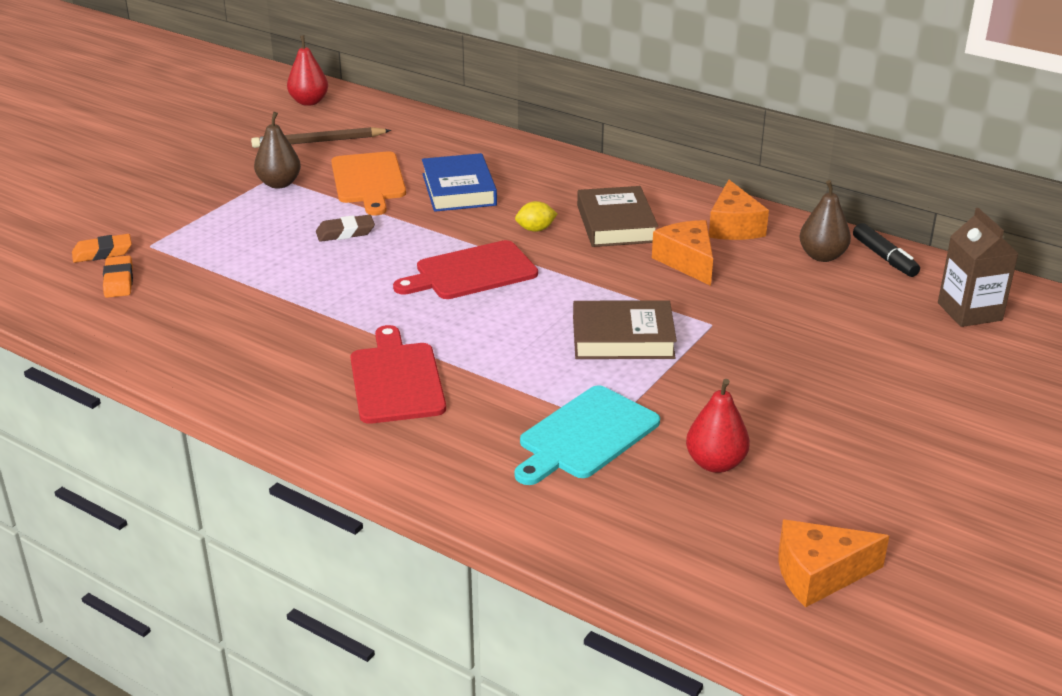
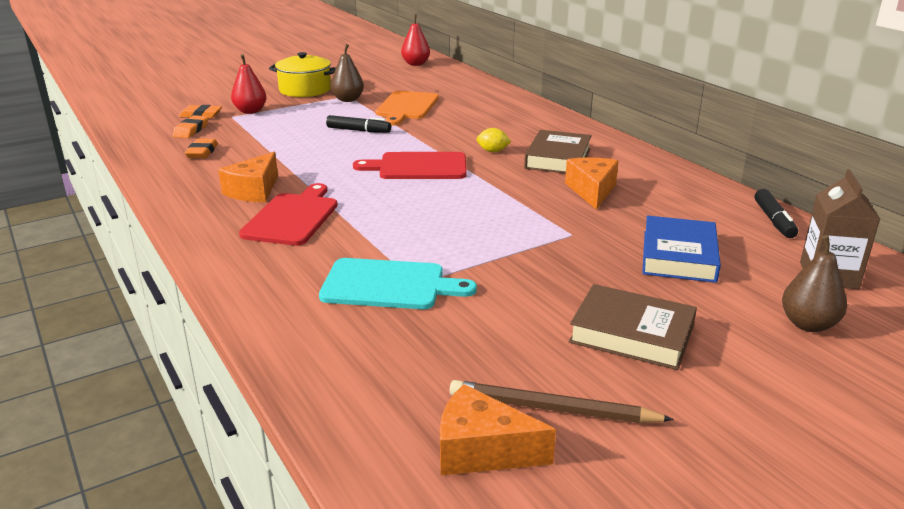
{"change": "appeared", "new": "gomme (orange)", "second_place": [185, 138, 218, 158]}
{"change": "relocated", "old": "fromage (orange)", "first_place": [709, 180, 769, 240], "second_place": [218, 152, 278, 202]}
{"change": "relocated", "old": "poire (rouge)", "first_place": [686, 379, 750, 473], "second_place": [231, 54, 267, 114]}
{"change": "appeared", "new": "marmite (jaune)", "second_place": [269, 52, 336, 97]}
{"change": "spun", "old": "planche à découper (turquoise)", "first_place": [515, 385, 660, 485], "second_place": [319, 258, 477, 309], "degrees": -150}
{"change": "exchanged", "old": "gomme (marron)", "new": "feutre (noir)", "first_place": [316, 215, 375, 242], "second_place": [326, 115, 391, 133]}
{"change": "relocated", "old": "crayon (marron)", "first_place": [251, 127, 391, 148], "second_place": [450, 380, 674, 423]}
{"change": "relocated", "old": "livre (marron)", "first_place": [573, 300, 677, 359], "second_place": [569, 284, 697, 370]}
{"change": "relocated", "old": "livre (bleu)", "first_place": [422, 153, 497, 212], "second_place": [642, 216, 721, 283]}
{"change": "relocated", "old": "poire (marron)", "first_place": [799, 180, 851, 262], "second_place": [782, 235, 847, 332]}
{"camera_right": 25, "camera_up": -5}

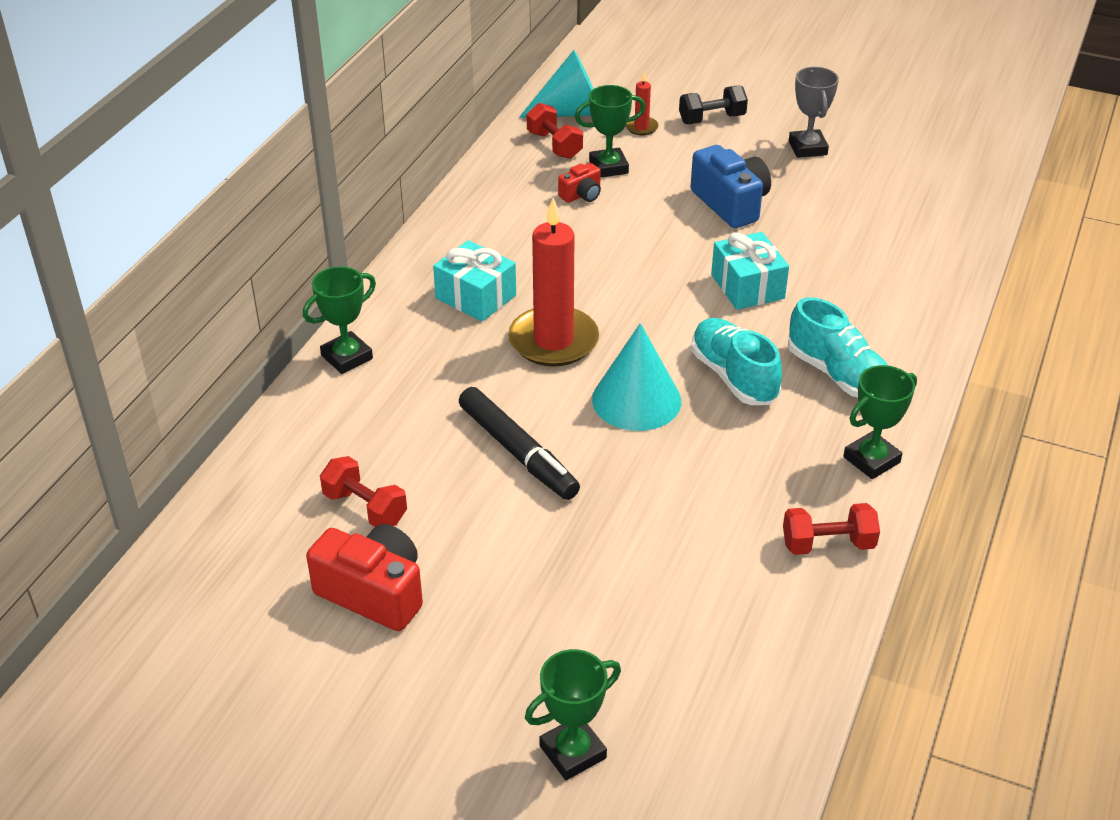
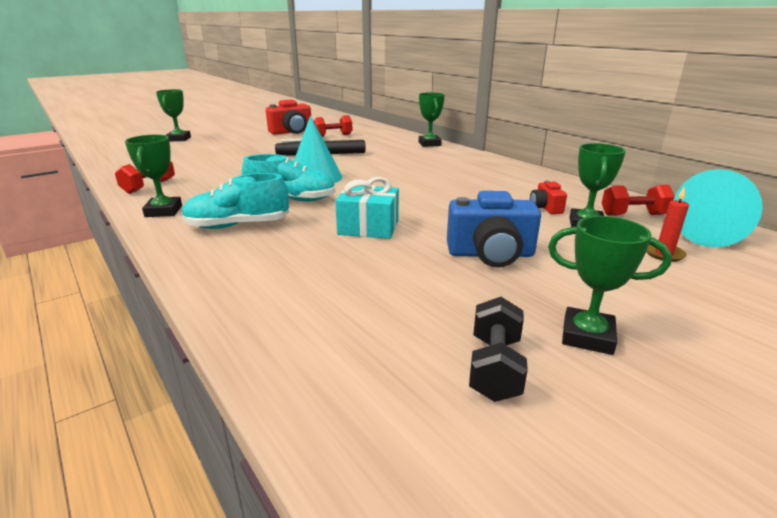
{"change": "relocated", "old": "haltère (noir)", "first_place": [679, 85, 748, 124], "second_place": [469, 297, 528, 402]}
{"change": "colour", "old": "trophée (gris)", "new": "trophée (vert)", "first_place": [789, 67, 839, 158], "second_place": [548, 216, 672, 355]}
{"change": "missing", "old": "cadeau (turquoise)", "first_place": [433, 240, 516, 322]}
{"change": "missing", "old": "bougie (rouge)", "first_place": [508, 198, 599, 367]}
{"camera_right": 120, "camera_up": -15}

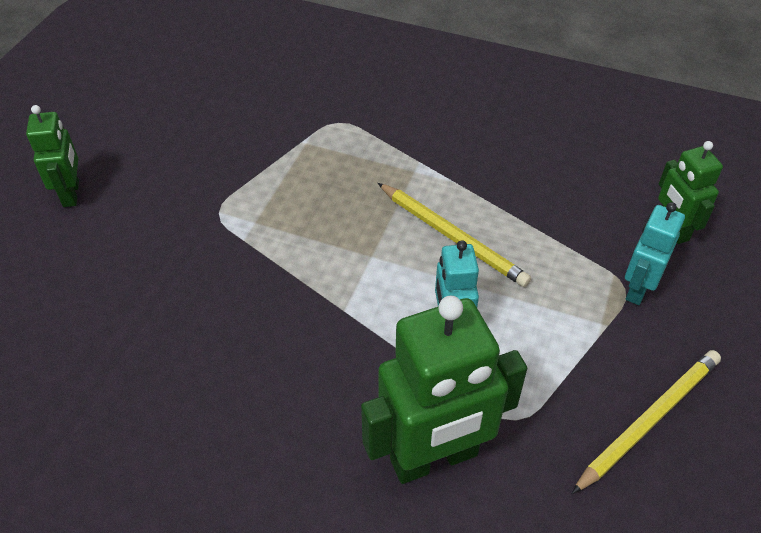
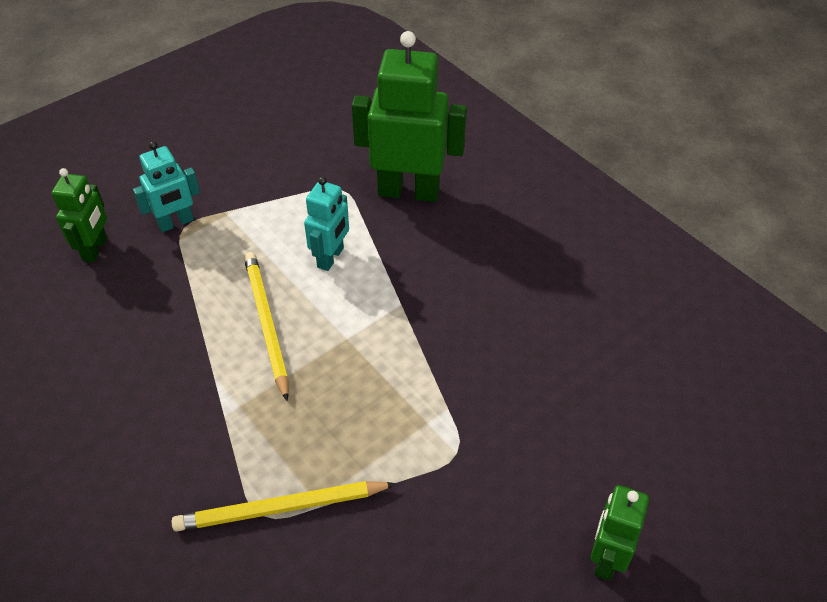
{"change": "relocated", "old": "crayon (jaune)", "first_place": [572, 350, 721, 494], "second_place": [172, 481, 396, 532]}
{"camera_right": -150, "camera_up": 0}

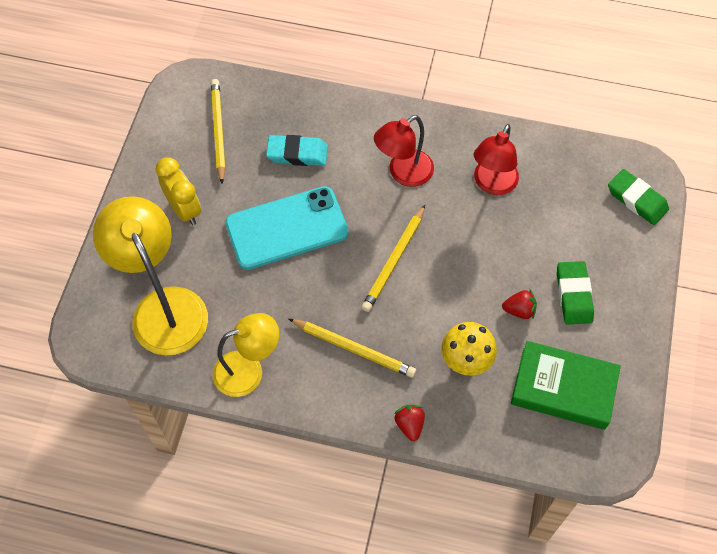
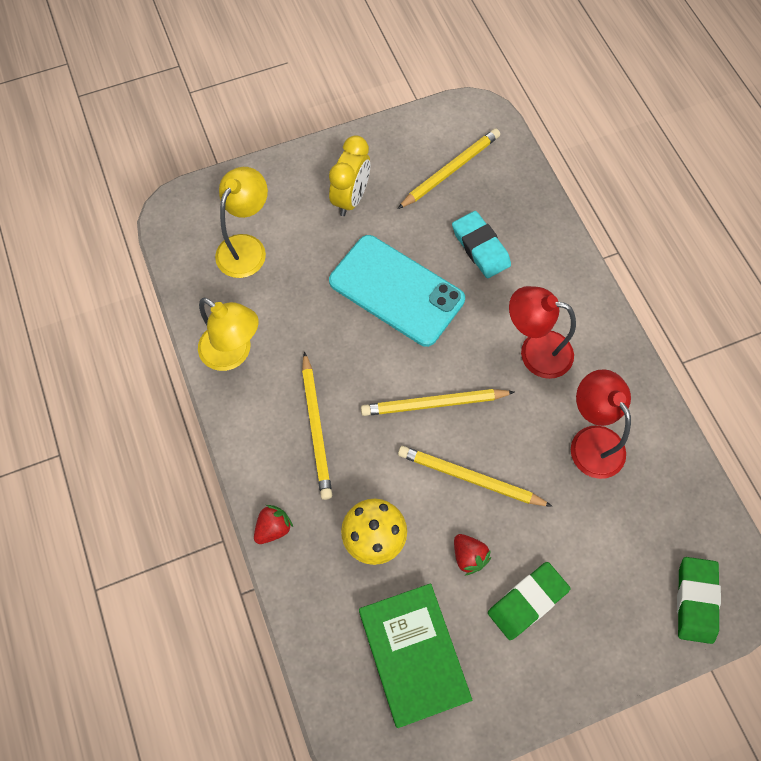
{"change": "size", "old": "lampe (jaune)", "first_place": [93, 196, 208, 355], "second_place": [215, 167, 268, 278], "factor": 0.64}
{"change": "appeared", "new": "crayon (jaune)", "second_place": [398, 446, 553, 507]}
{"change": "spun", "old": "lampe (rouge)", "first_place": [474, 124, 519, 195], "second_place": [571, 369, 631, 479], "degrees": 75}
{"camera_right": 55, "camera_up": 5}

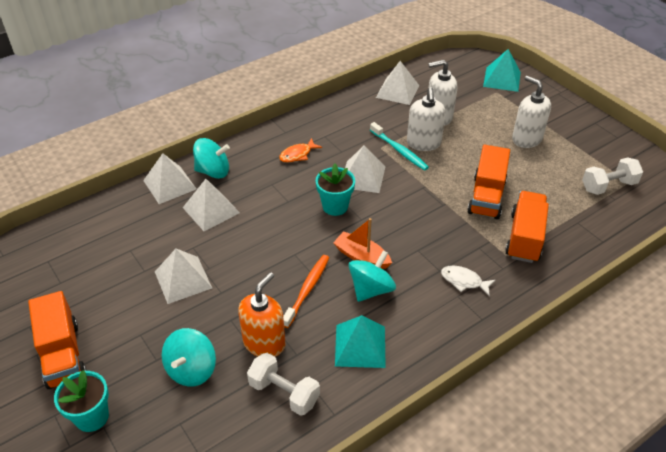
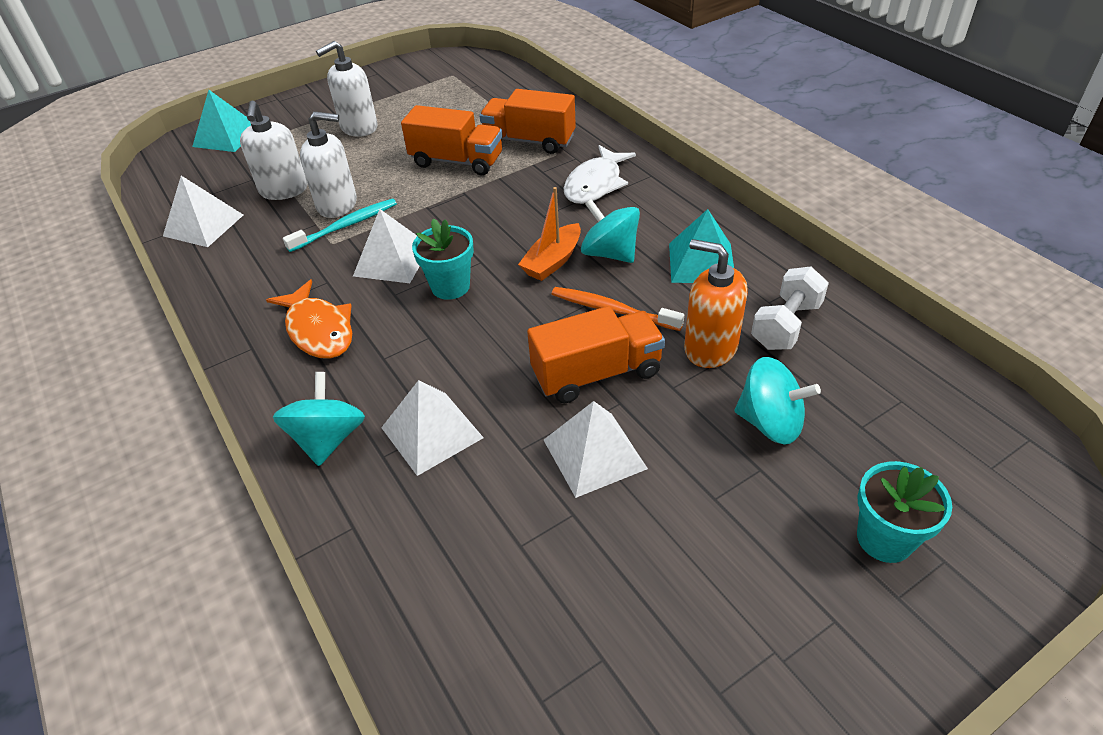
{"change": "size", "old": "poisson (orange)", "first_place": [279, 138, 322, 163], "second_place": [266, 280, 352, 359], "factor": 1.61}
{"change": "relocated", "old": "camion (orange)", "first_place": [28, 291, 87, 389], "second_place": [527, 306, 665, 403]}
{"change": "size", "old": "poisson (blanc)", "first_place": [441, 265, 496, 296], "second_place": [564, 145, 636, 204], "factor": 1.61}
{"change": "missing", "old": "pyramide (blanc)", "first_place": [143, 153, 196, 204]}
{"change": "missing", "old": "haltère (blanc)", "first_place": [582, 157, 643, 195]}
{"camera_right": -85, "camera_up": 0}

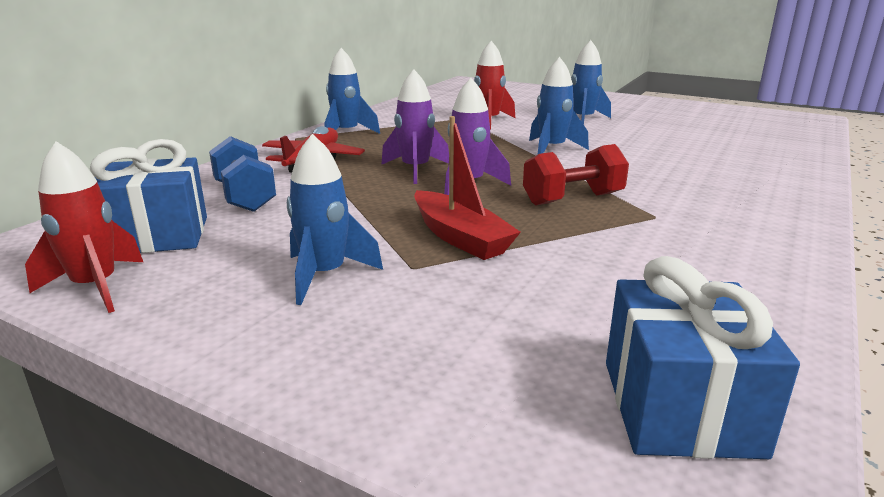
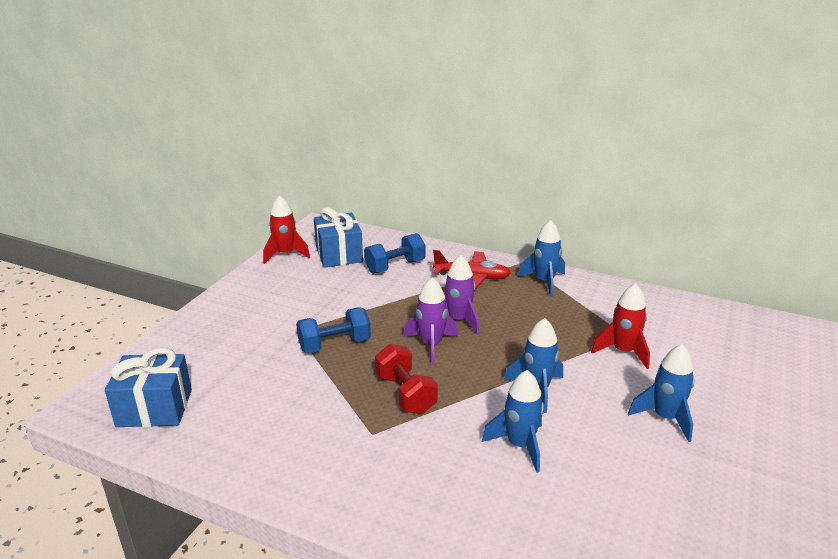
{"change": "exchanged", "old": "bateau (rouge)", "new": "haltère (bleu)", "first_place": [414, 116, 521, 260], "second_place": [296, 307, 371, 354]}
{"change": "relocated", "old": "fusée (bleu)", "first_place": [287, 134, 383, 305], "second_place": [482, 370, 544, 473]}
{"camera_right": 85, "camera_up": 5}

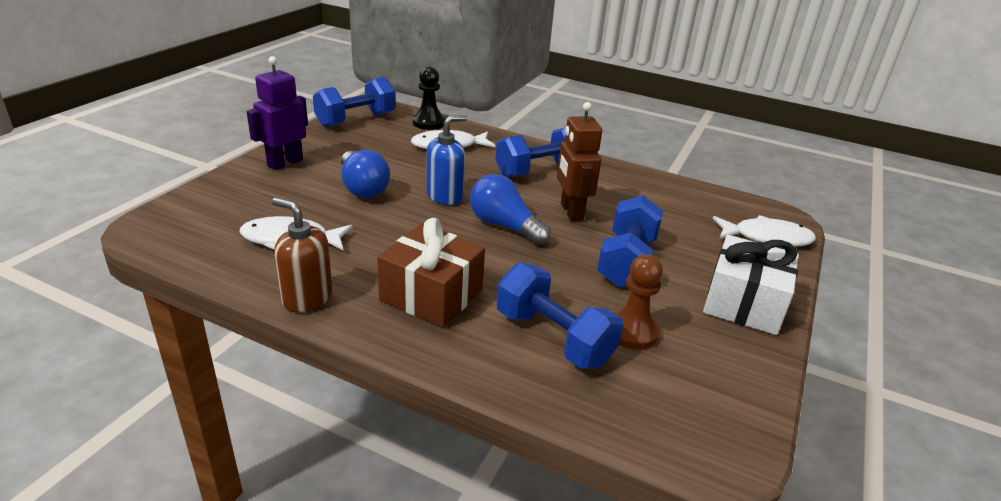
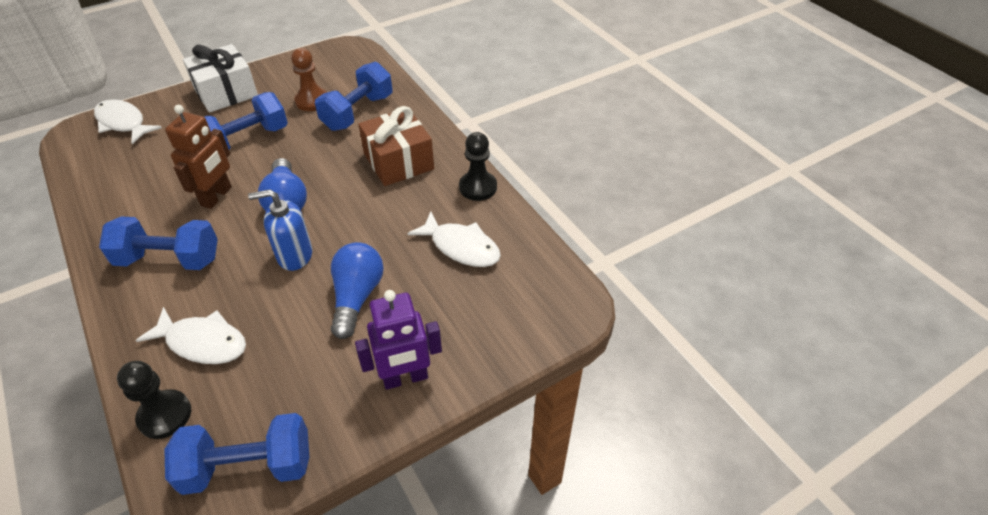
{"change": "spun", "old": "haltère (bleu)", "first_place": [497, 262, 624, 369], "second_place": [315, 62, 393, 131], "degrees": 45}
{"change": "exchanged", "old": "distributeur de savon (marron)", "new": "pion (noir)", "first_place": [272, 198, 332, 312], "second_place": [459, 132, 497, 201]}
{"camera_right": -145, "camera_up": 15}

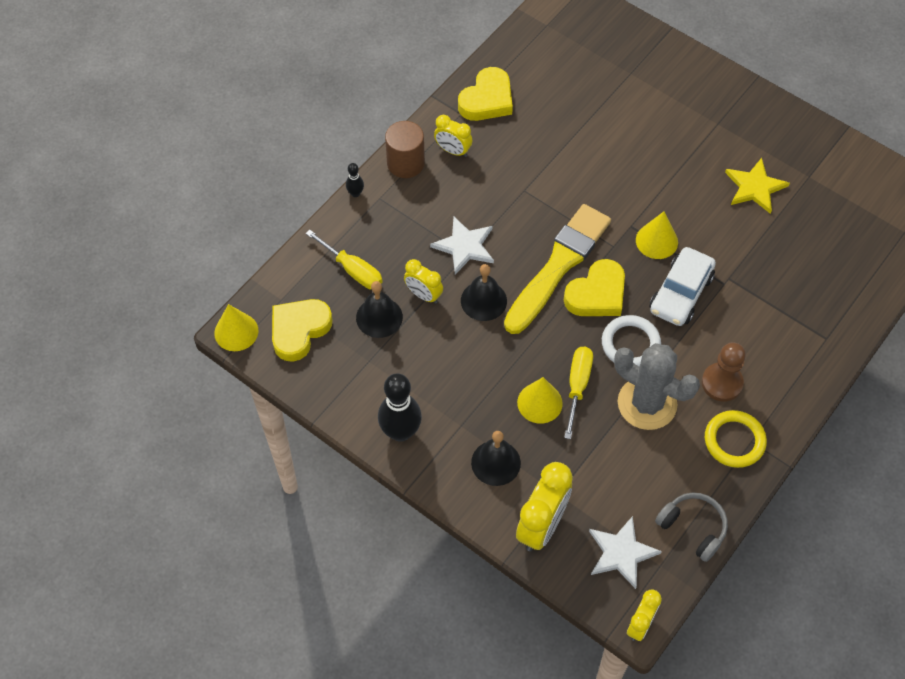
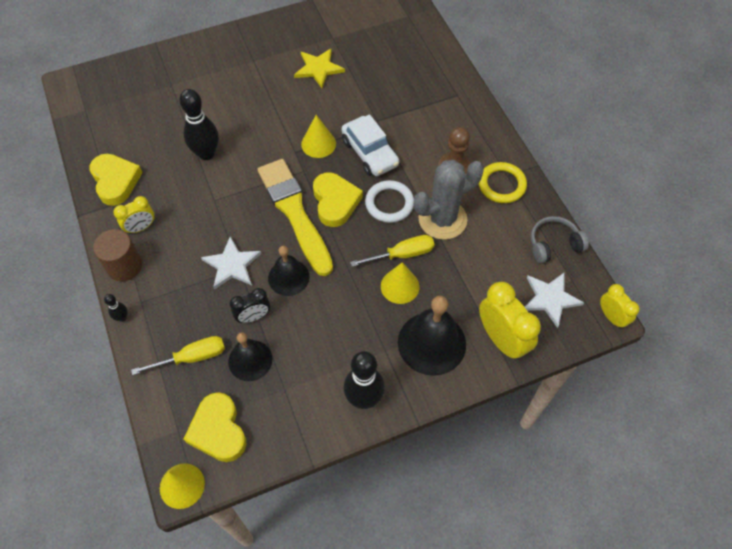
{"change": "appeared", "new": "quille (noir)", "second_place": [179, 89, 219, 160]}
{"change": "colour", "old": "réveil (jaune)", "new": "réveil (noir)", "first_place": [404, 259, 443, 304], "second_place": [230, 288, 270, 323]}
{"change": "spun", "old": "tournevis (jaune)", "first_place": [564, 347, 593, 439], "second_place": [350, 235, 434, 267], "degrees": 120}
{"change": "size", "old": "cloche (noir)", "first_place": [471, 431, 521, 486], "second_place": [398, 296, 466, 376], "factor": 1.58}
{"camera_right": -60, "camera_up": 0}

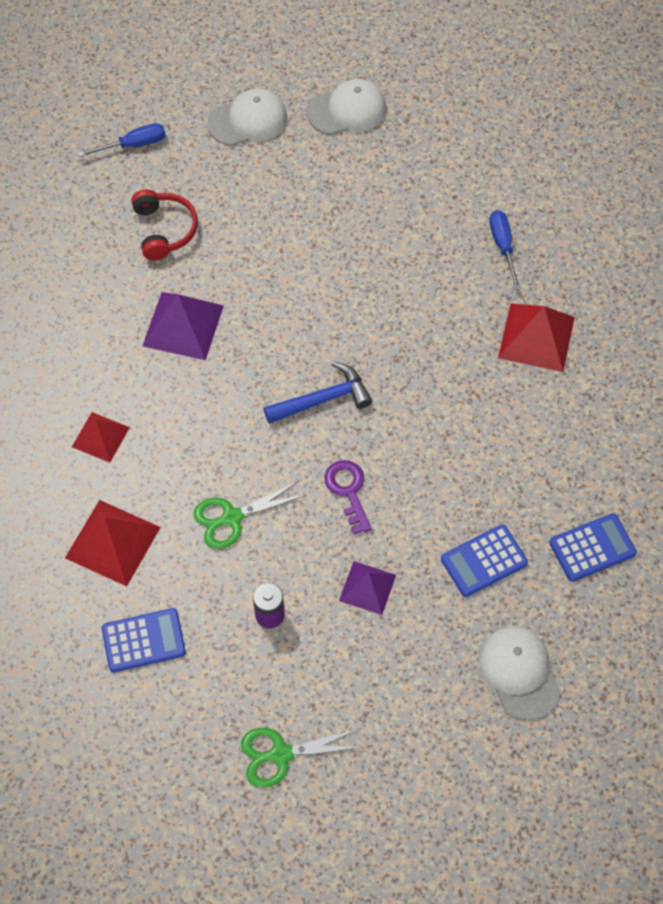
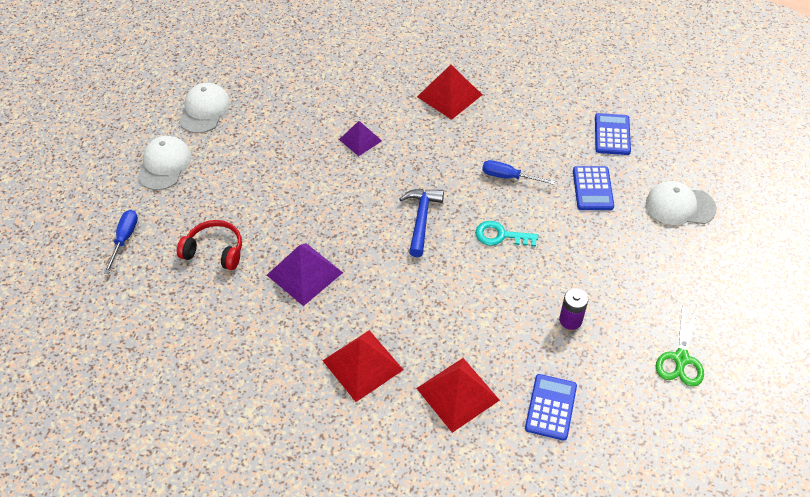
{"change": "size", "old": "pyramide (rouge)", "first_place": [72, 412, 130, 463], "second_place": [322, 330, 403, 402], "factor": 1.58}
{"change": "relocated", "old": "pyramide (violet)", "first_place": [339, 561, 396, 615], "second_place": [339, 121, 382, 156]}
{"change": "colour", "old": "clé (violet)", "new": "clé (turquoise)", "first_place": [325, 460, 372, 534], "second_place": [475, 221, 538, 247]}
{"change": "relocated", "old": "tournevis (bleu)", "first_place": [489, 210, 521, 290], "second_place": [482, 160, 555, 185]}
{"change": "missing", "old": "ciseaux (vert)", "first_place": [194, 481, 306, 549]}
{"camera_right": -60, "camera_up": -10}

